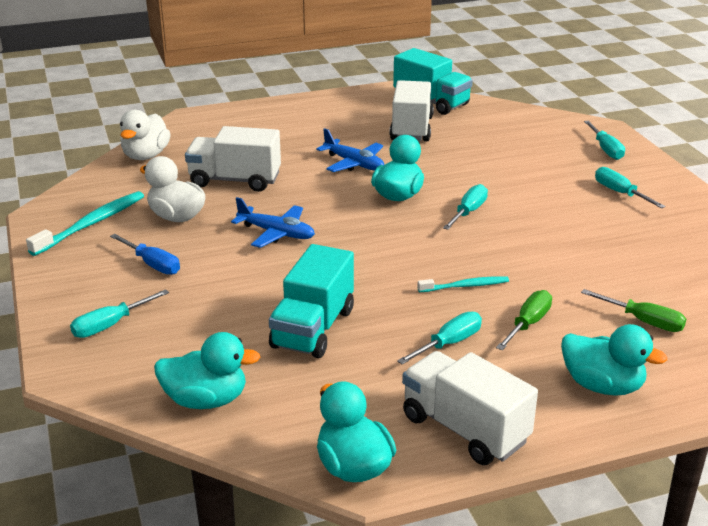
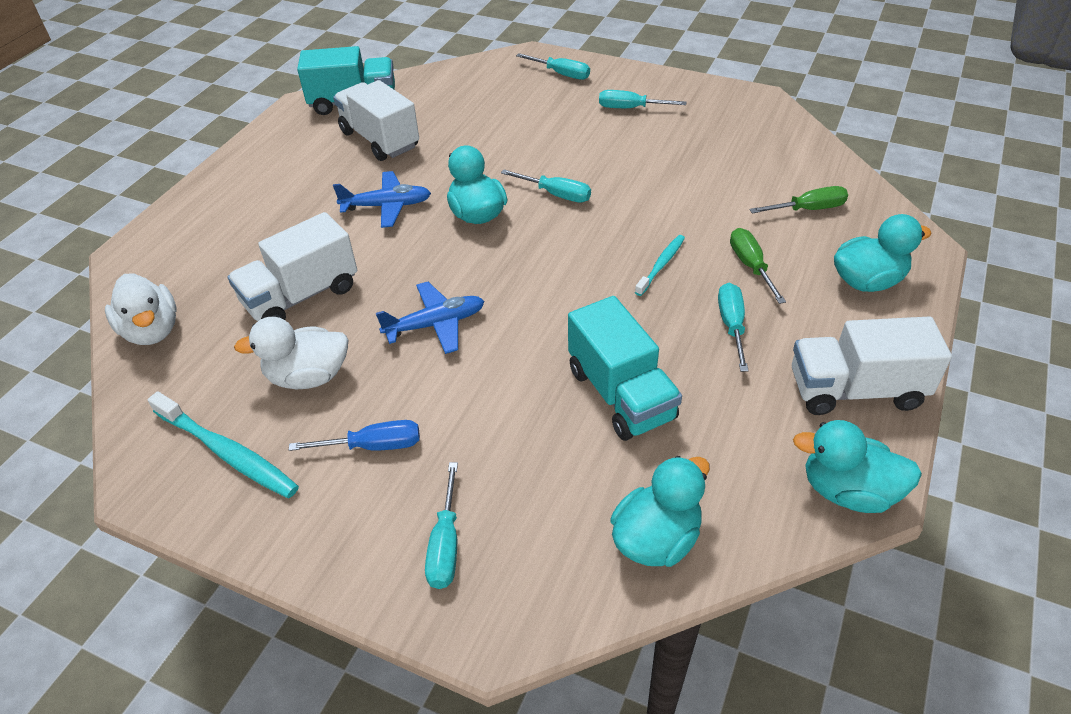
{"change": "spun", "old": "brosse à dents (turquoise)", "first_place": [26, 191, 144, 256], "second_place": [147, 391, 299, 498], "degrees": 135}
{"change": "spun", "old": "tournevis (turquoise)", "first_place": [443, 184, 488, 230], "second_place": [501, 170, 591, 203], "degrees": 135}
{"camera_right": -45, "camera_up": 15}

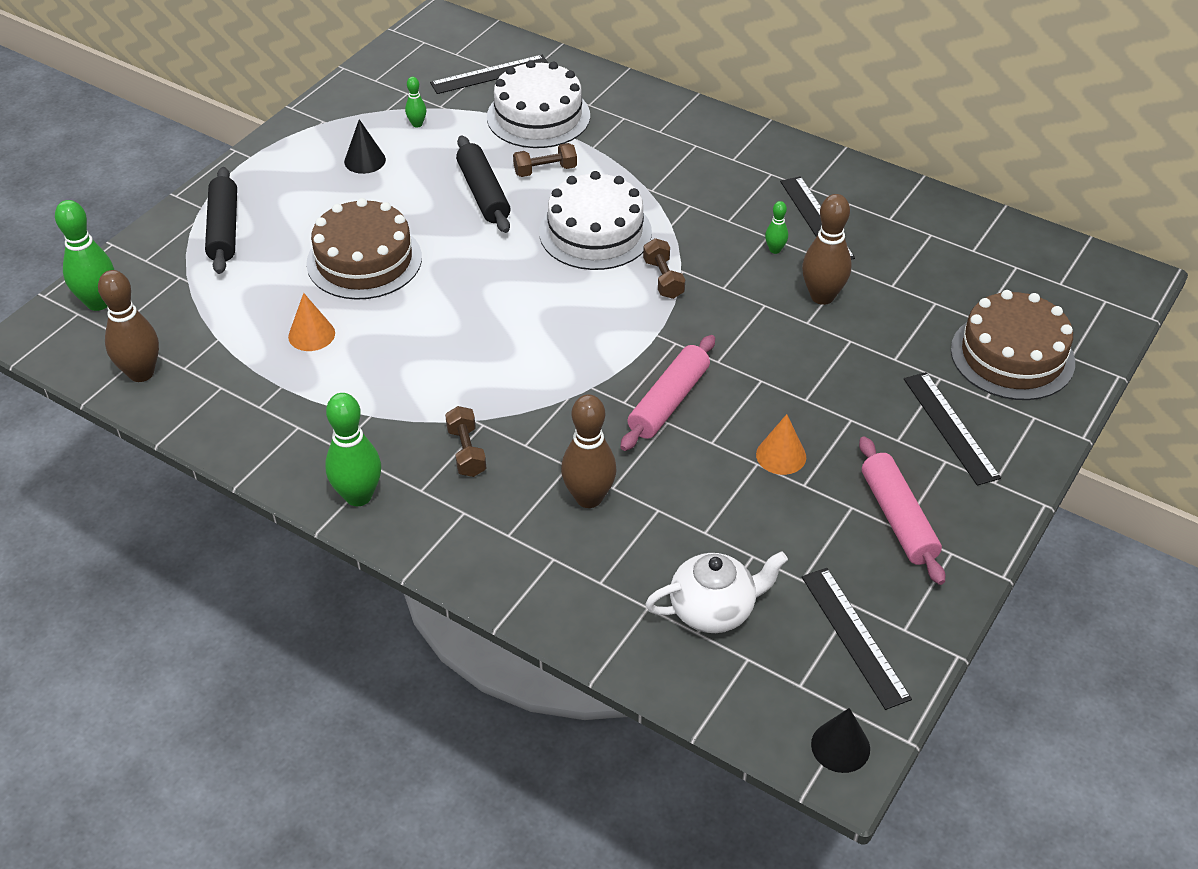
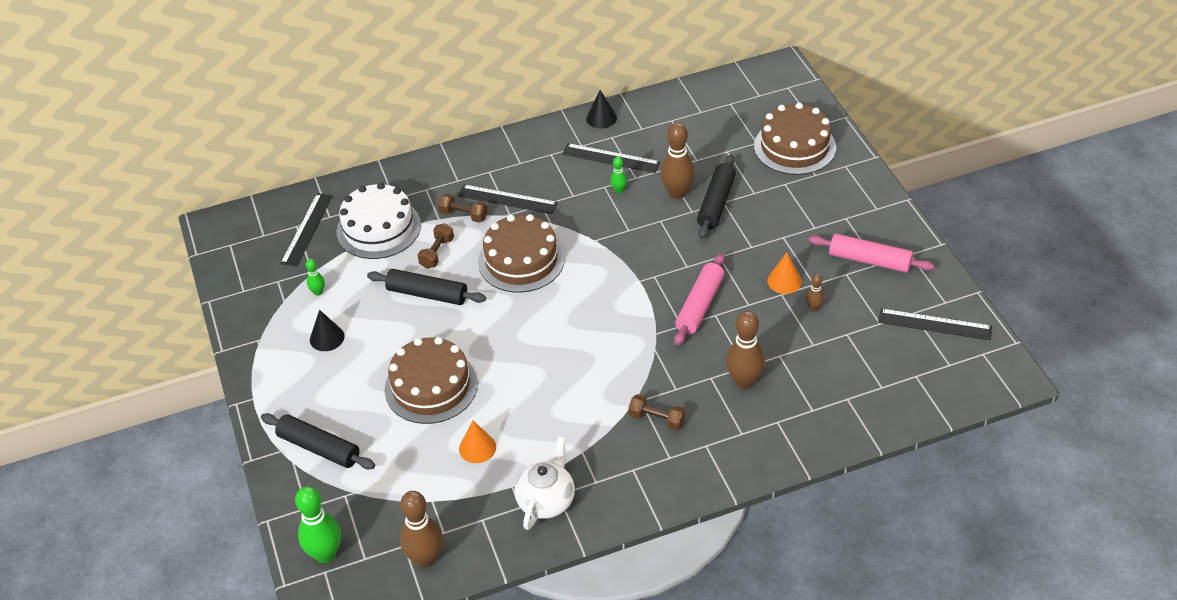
{"change": "relocated", "old": "haltère (marron)", "first_place": [643, 238, 685, 299], "second_place": [438, 193, 488, 223]}
{"change": "relocated", "old": "règle (noir)", "first_place": [904, 372, 1001, 486], "second_place": [458, 185, 558, 214]}
{"change": "colour", "old": "gâteau (blanc)", "new": "gâteau (marron)", "first_place": [539, 171, 652, 270], "second_place": [478, 214, 565, 292]}
{"change": "relocated", "old": "théière (blanc)", "first_place": [645, 551, 788, 633], "second_place": [514, 436, 575, 530]}
{"change": "relocated", "old": "cône (noir)", "first_place": [811, 708, 870, 773], "second_place": [586, 90, 617, 129]}
{"change": "spun", "old": "rouleau à pâtisserie (rose)", "first_place": [620, 335, 715, 451], "second_place": [674, 253, 725, 345], "degrees": 45}
{"change": "appeared", "new": "rouleau à pâtisserie (noir)", "second_place": [697, 155, 736, 239]}
{"change": "appeared", "new": "quille (marron)", "second_place": [806, 274, 824, 312]}
{"change": "missing", "old": "quille (vert)", "first_place": [325, 393, 381, 506]}
{"camera_right": -50, "camera_up": 0}

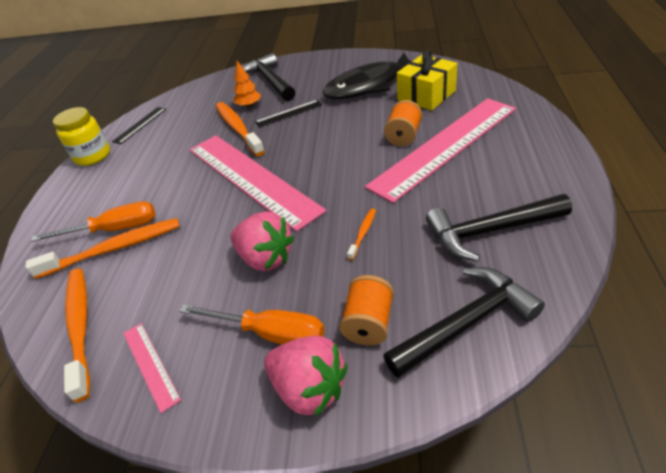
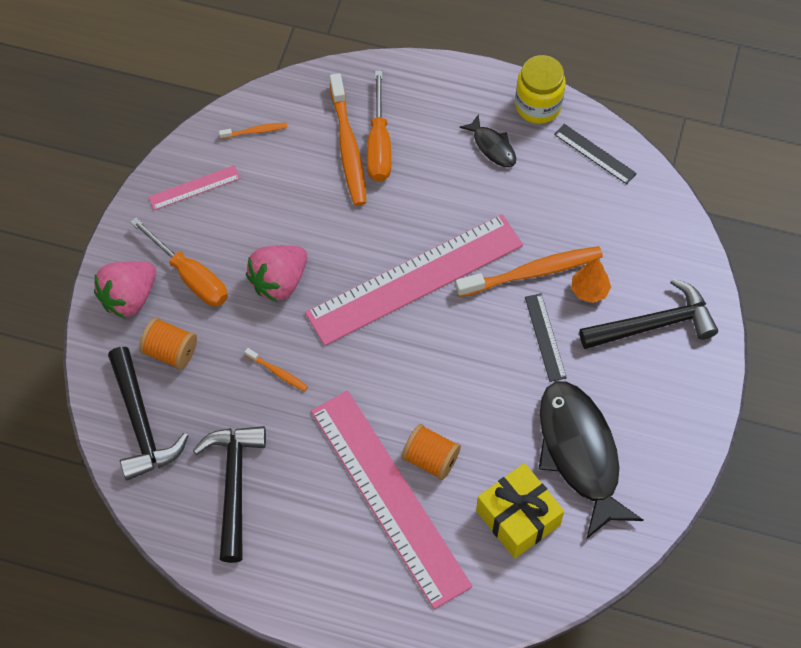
{"change": "spun", "old": "tournevis (orange)", "first_place": [179, 304, 325, 344], "second_place": [130, 217, 228, 306], "degrees": -75}
{"change": "size", "old": "brosse à dents (orange)", "first_place": [64, 268, 90, 402], "second_place": [219, 123, 287, 139], "factor": 0.47}
{"change": "appeared", "new": "poisson (noir)", "second_place": [459, 114, 516, 167]}
{"camera_right": 95, "camera_up": 20}

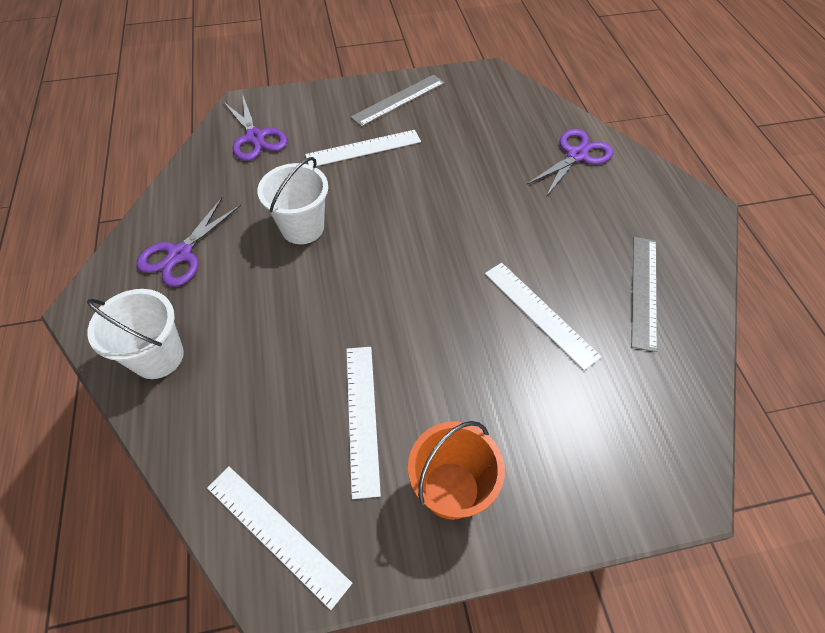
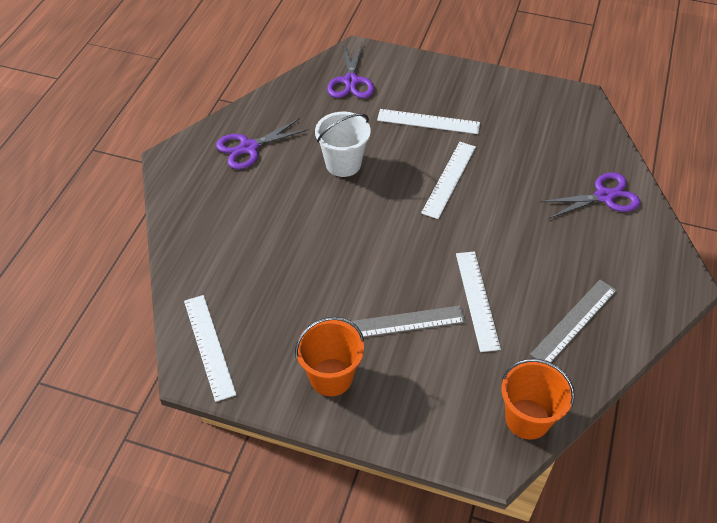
{"change": "relocated", "old": "règle (gris)", "first_place": [351, 75, 445, 127], "second_place": [348, 305, 465, 338]}
{"change": "relocated", "old": "règle (blanc)", "first_place": [346, 347, 381, 499], "second_place": [421, 142, 476, 219]}
{"change": "appeared", "new": "seau (orange)", "second_place": [501, 359, 575, 440]}
{"change": "missing", "old": "seau (blanc)", "first_place": [87, 289, 184, 379]}
{"camera_right": 30, "camera_up": -5}

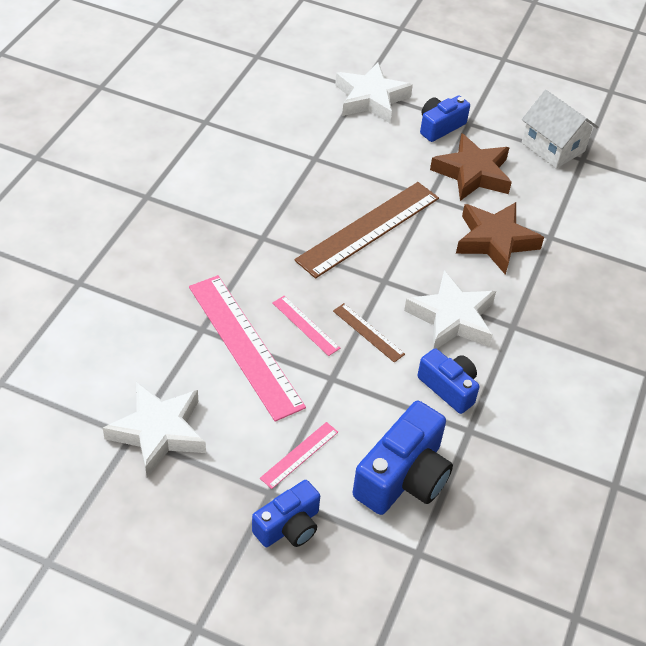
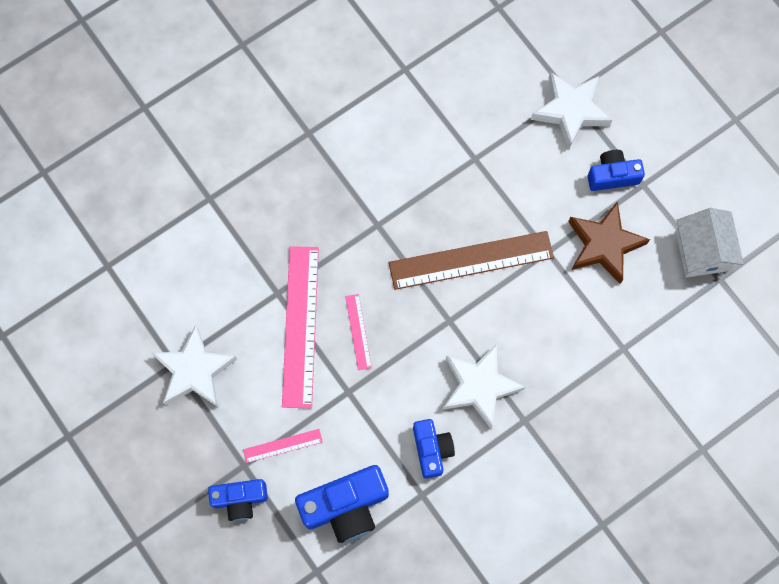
{"change": "missing", "old": "règle (marron)", "first_place": [333, 303, 405, 363]}
{"change": "missing", "old": "étoile (marron)", "first_place": [456, 202, 544, 275]}
{"camera_right": 35, "camera_up": 25}

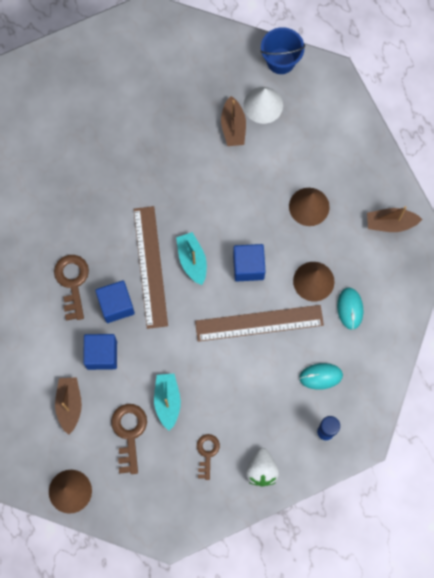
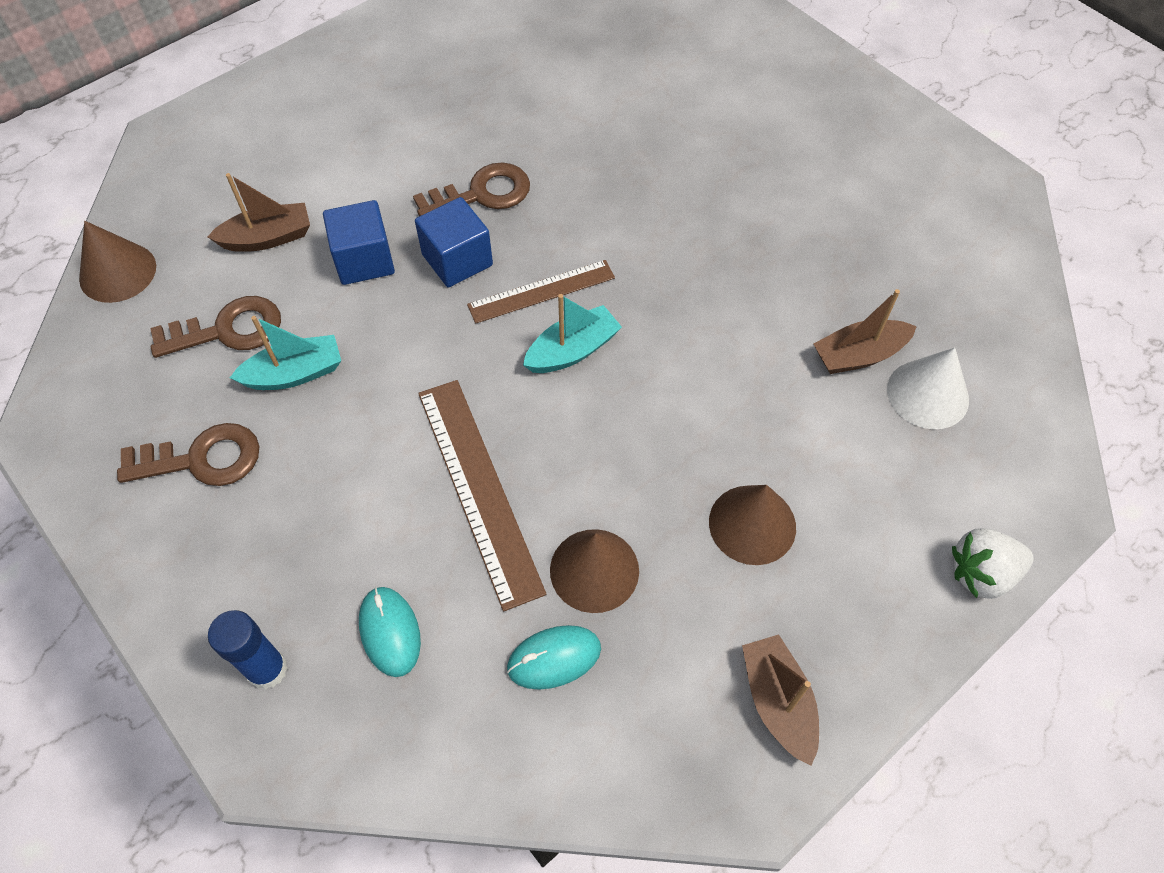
{"change": "size", "old": "clé (marron)", "first_place": [197, 434, 220, 480], "second_place": [117, 423, 259, 486], "factor": 1.55}
{"change": "size", "old": "règle (marron)", "first_place": [134, 206, 168, 329], "second_place": [467, 260, 615, 324], "factor": 0.64}
{"change": "relocated", "old": "fraise (blanc)", "first_place": [246, 448, 279, 486], "second_place": [952, 528, 1034, 599]}
{"change": "missing", "old": "cube (bleu)", "first_place": [233, 244, 265, 281]}
{"change": "missing", "old": "seau (bleu)", "first_place": [260, 27, 305, 74]}
{"camera_right": 75, "camera_up": -15}

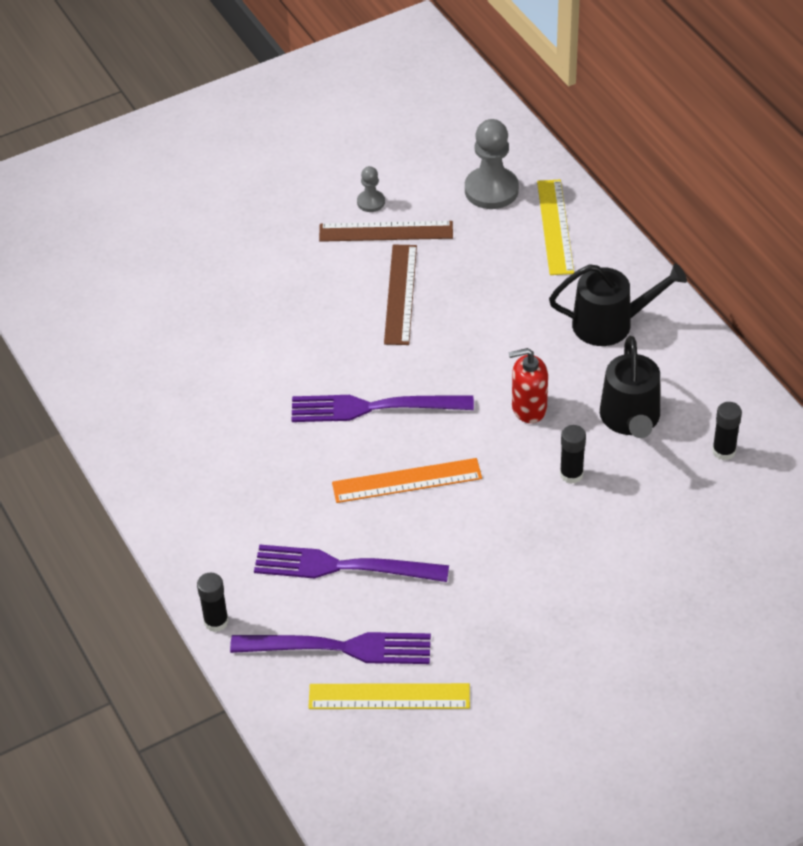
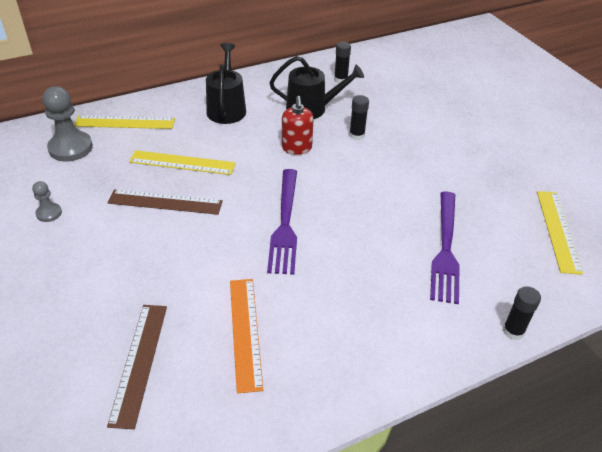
{"change": "relocated", "old": "règle (marron)", "first_place": [319, 221, 453, 242], "second_place": [107, 305, 167, 429]}
{"change": "appeared", "new": "règle (jaune)", "second_place": [129, 150, 236, 175]}
{"change": "relocated", "old": "règle (orange)", "first_place": [332, 458, 482, 503], "second_place": [230, 279, 263, 394]}
{"change": "missing", "old": "fourchette (violet)", "first_place": [230, 632, 431, 664]}
{"camera_right": -90, "camera_up": -5}

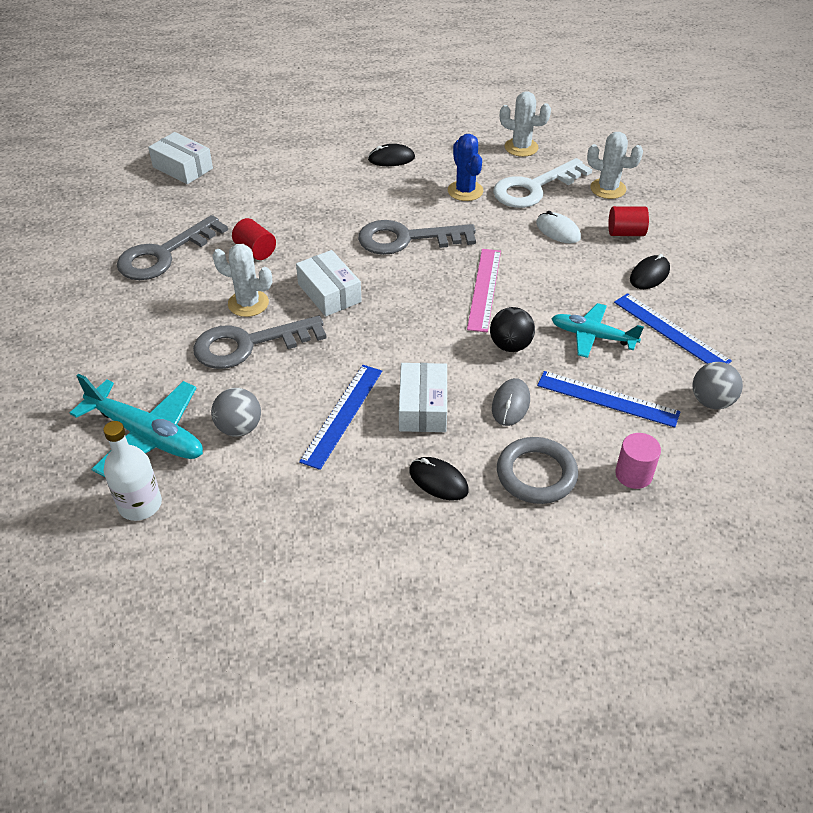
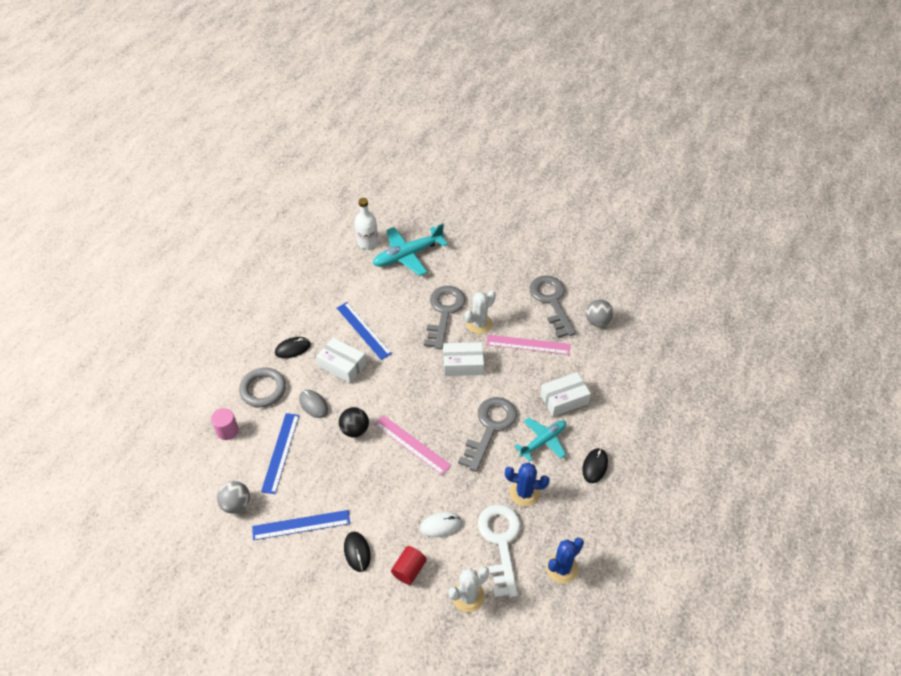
{"change": "spun", "old": "règle (bleu)", "first_place": [537, 371, 680, 428], "second_place": [261, 413, 299, 494], "degrees": -45}
{"change": "exchanged", "old": "cylindre (rouge)", "new": "règle (rose)", "first_place": [232, 218, 276, 260], "second_place": [486, 335, 570, 355]}
{"change": "relocated", "old": "avion (turquoise)", "first_place": [551, 303, 644, 358], "second_place": [515, 418, 566, 462]}
{"change": "relocated", "old": "boîte (blanc)", "first_place": [148, 132, 213, 184], "second_place": [540, 372, 591, 417]}
{"change": "colour", "old": "cactus (blanc)", "new": "cactus (bleu)", "first_place": [500, 91, 551, 157], "second_place": [546, 538, 584, 584]}
{"change": "relocated", "old": "balle (gris)", "first_place": [211, 388, 261, 437], "second_place": [586, 300, 613, 327]}
{"camera_right": 120, "camera_up": 5}

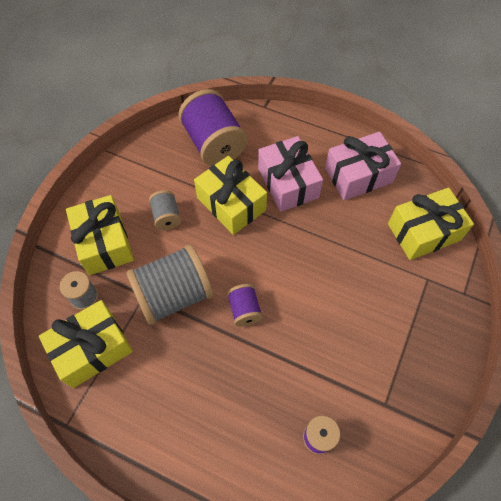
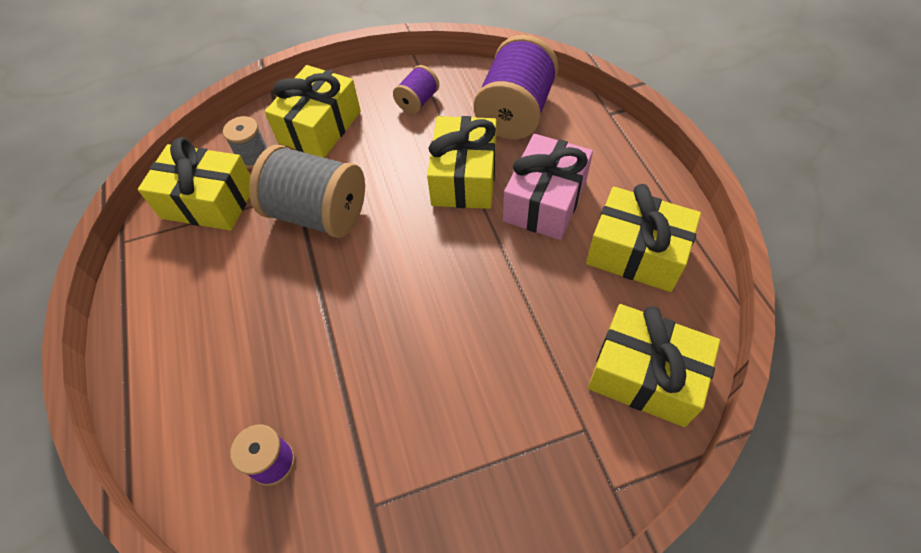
{"change": "relocated", "old": "bobine (violet)", "first_place": [227, 284, 263, 327], "second_place": [393, 65, 439, 114]}
{"change": "colour", "old": "cadeau (rose)", "new": "cadeau (jaune)", "first_place": [325, 132, 401, 200], "second_place": [586, 184, 701, 292]}
{"change": "missing", "old": "bobine (gris)", "first_place": [149, 190, 181, 230]}
{"camera_right": 50, "camera_up": -5}

